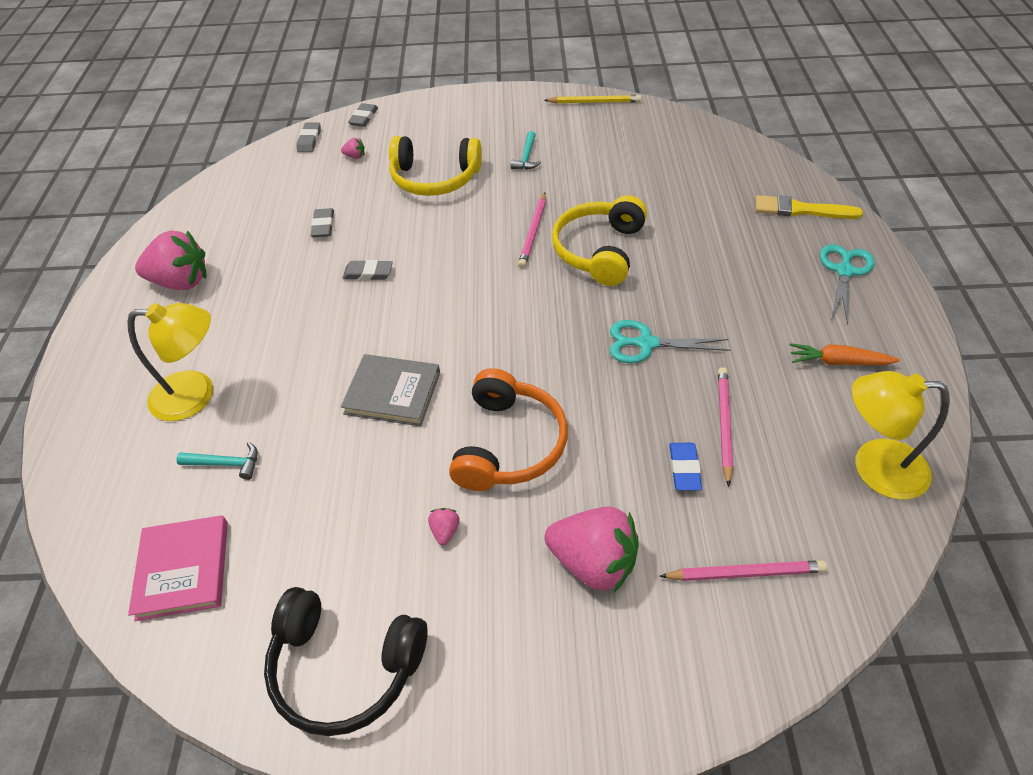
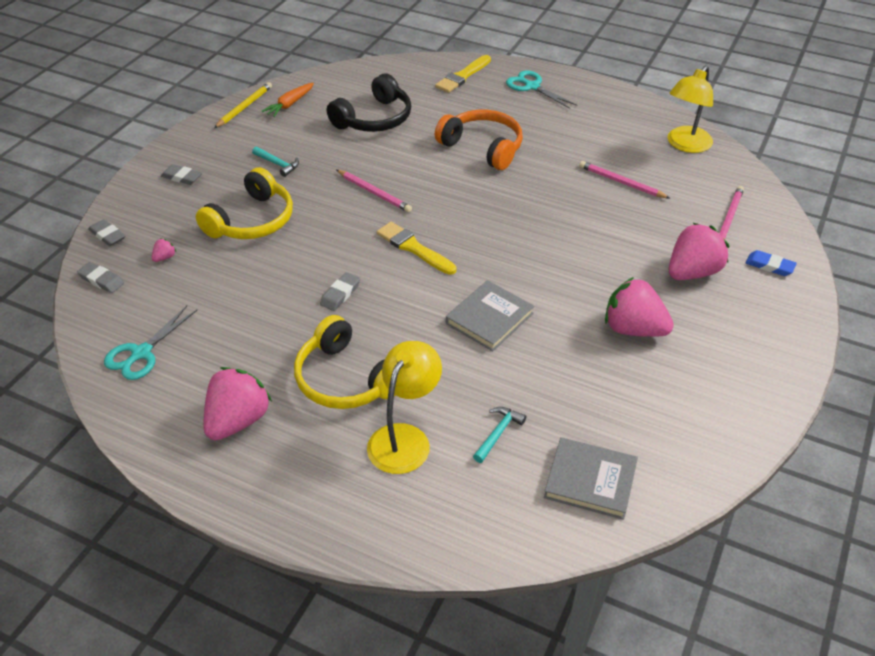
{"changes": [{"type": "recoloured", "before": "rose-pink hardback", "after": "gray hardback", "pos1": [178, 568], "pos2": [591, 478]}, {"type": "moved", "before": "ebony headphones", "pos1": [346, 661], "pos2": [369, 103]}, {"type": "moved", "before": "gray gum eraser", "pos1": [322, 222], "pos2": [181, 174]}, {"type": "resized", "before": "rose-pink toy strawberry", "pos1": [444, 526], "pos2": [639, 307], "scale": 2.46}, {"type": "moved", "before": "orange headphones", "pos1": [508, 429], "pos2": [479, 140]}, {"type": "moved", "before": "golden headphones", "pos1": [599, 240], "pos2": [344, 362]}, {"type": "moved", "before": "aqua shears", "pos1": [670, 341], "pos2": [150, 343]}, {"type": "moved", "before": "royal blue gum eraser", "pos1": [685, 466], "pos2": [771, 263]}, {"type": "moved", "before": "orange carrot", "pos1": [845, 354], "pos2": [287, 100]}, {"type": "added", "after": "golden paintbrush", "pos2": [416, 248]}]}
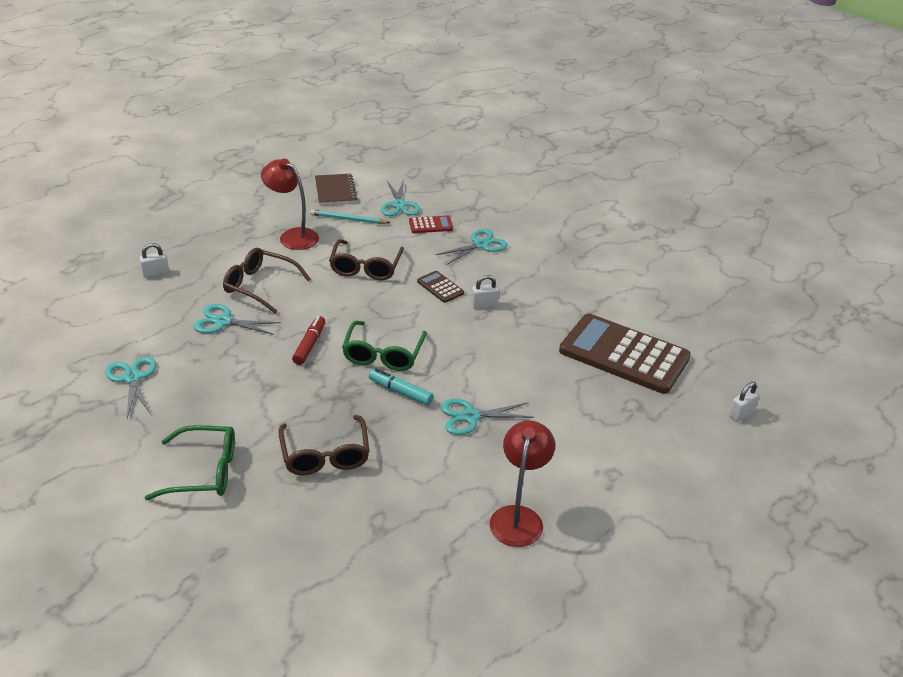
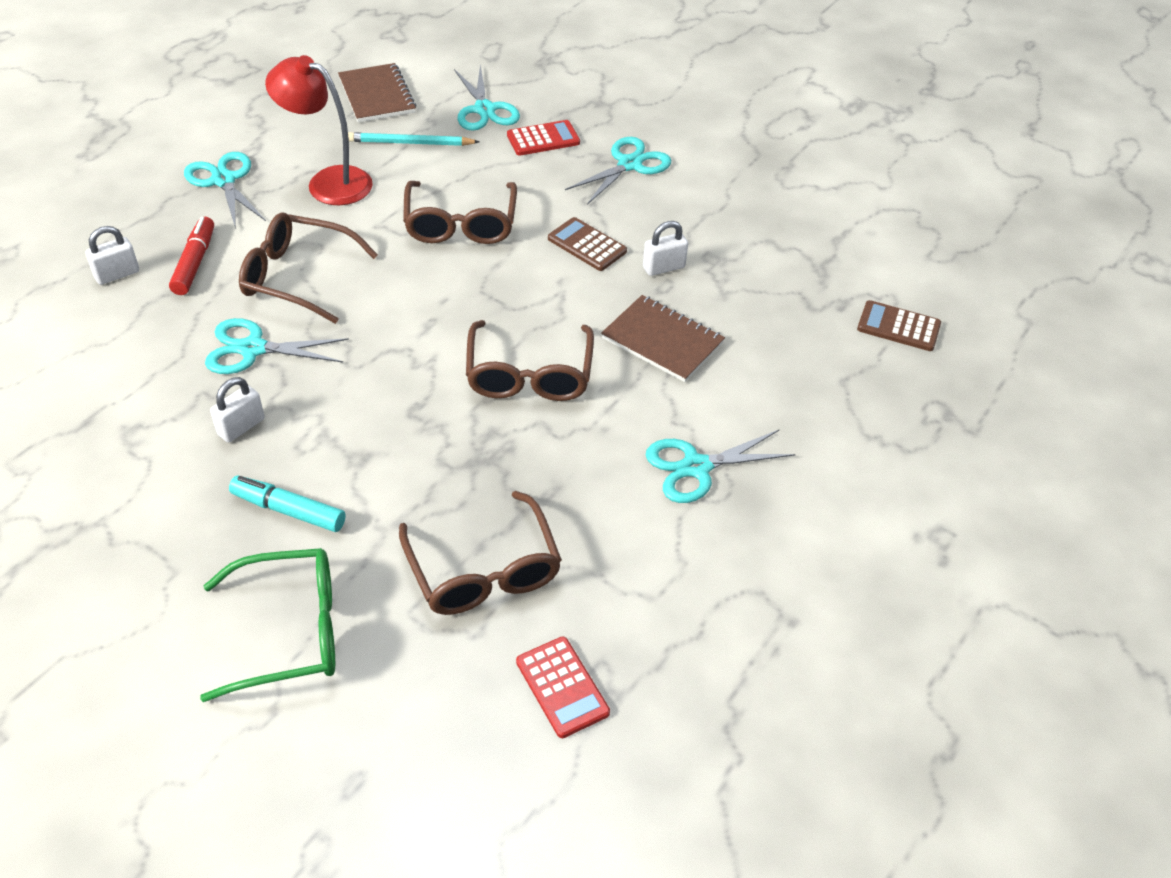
{"changes": [{"type": "moved", "before": "aqua shears", "pos1": [130, 387], "pos2": [225, 190]}, {"type": "moved", "before": "crimson marker", "pos1": [308, 340], "pos2": [191, 256]}, {"type": "recoloured", "before": "green glasses", "after": "brown glasses", "pos1": [384, 346], "pos2": [530, 360]}, {"type": "moved", "before": "aqua marker", "pos1": [401, 387], "pos2": [287, 503]}, {"type": "removed", "before": "crimson reading lamp", "pos1": [522, 483]}, {"type": "resized", "before": "brown adding machine", "pos1": [625, 354], "pos2": [899, 325], "scale": 0.42}, {"type": "moved", "before": "pure white padlock", "pos1": [744, 402], "pos2": [237, 409]}, {"type": "added", "after": "crimson adding machine", "pos2": [563, 687]}, {"type": "added", "after": "brown exercise book", "pos2": [663, 338]}]}
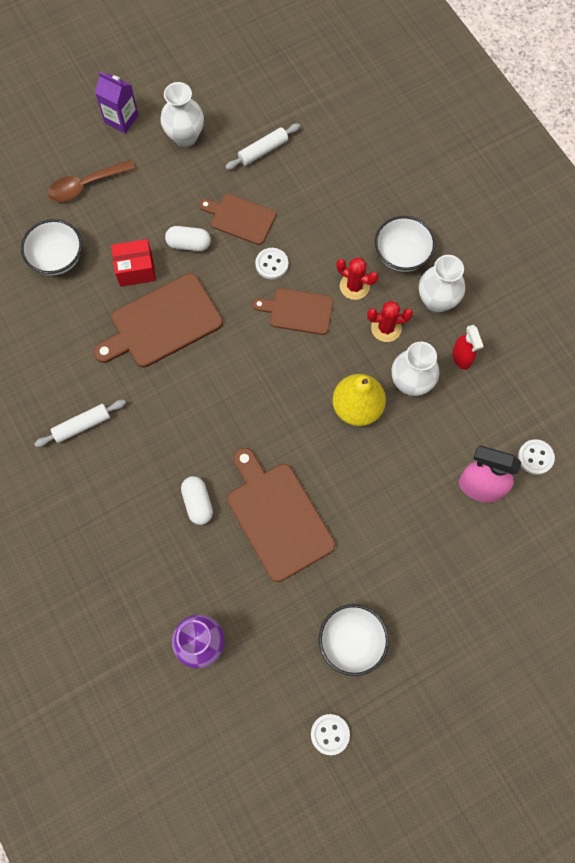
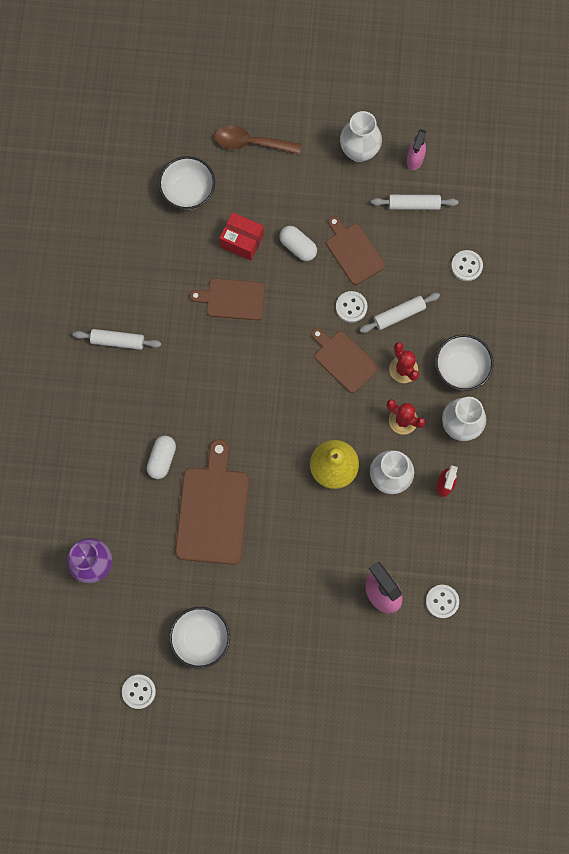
{"changes": [{"type": "resized", "before": "brown chopping board", "pos1": [158, 320], "pos2": [227, 299], "scale": 0.62}, {"type": "removed", "before": "purple juice carton", "pos1": [117, 102]}, {"type": "added", "after": "pure white pastry roller", "pos2": [400, 313]}, {"type": "added", "after": "rose-pink spray bottle", "pos2": [416, 149]}, {"type": "added", "after": "pure white button", "pos2": [467, 265]}]}
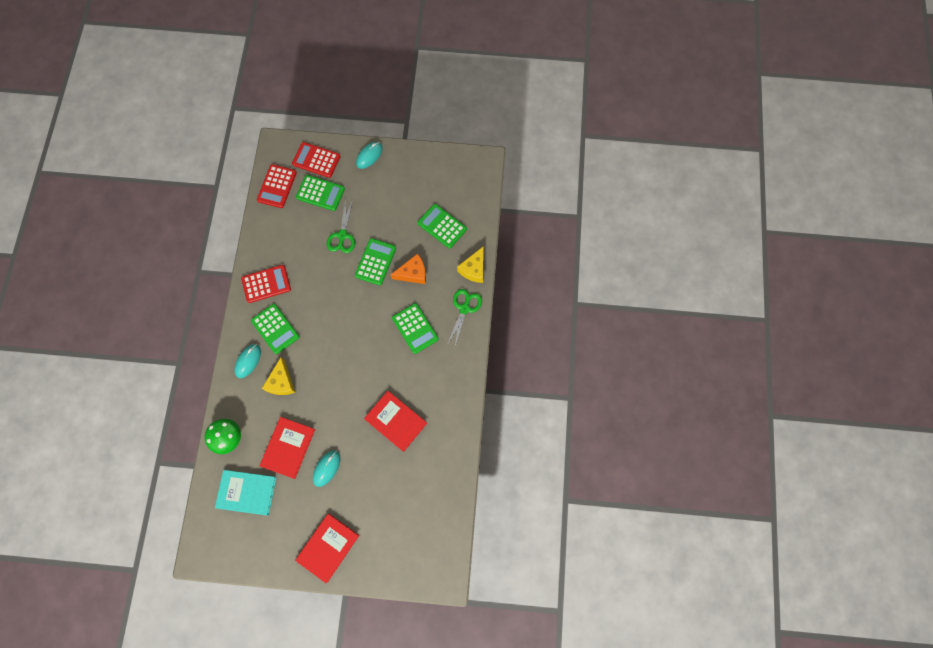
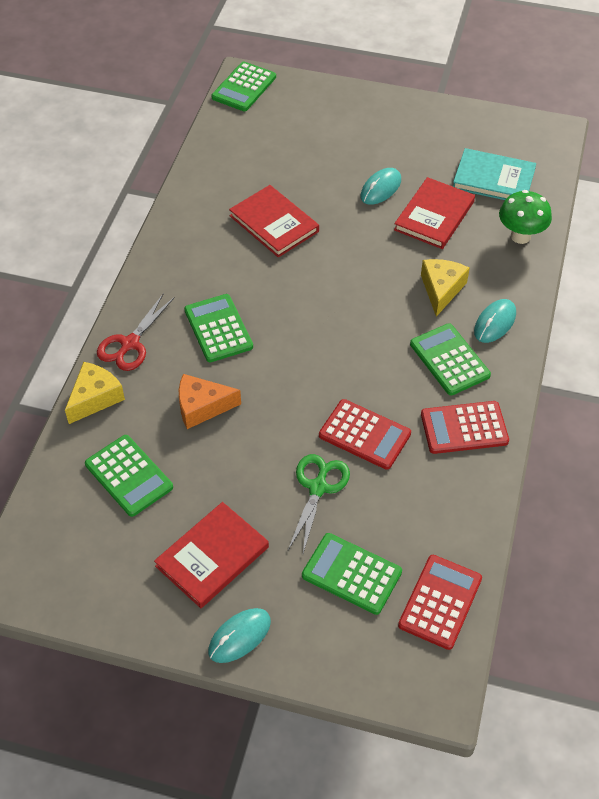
{"changes": [{"type": "moved", "before": "crimson adding machine", "pos1": [316, 160], "pos2": [365, 434]}, {"type": "moved", "before": "crimson hardback", "pos1": [327, 548], "pos2": [211, 555]}, {"type": "moved", "before": "green adding machine", "pos1": [375, 261], "pos2": [243, 86]}, {"type": "recoloured", "before": "green shears", "after": "crimson shears", "pos1": [464, 317], "pos2": [136, 332]}]}
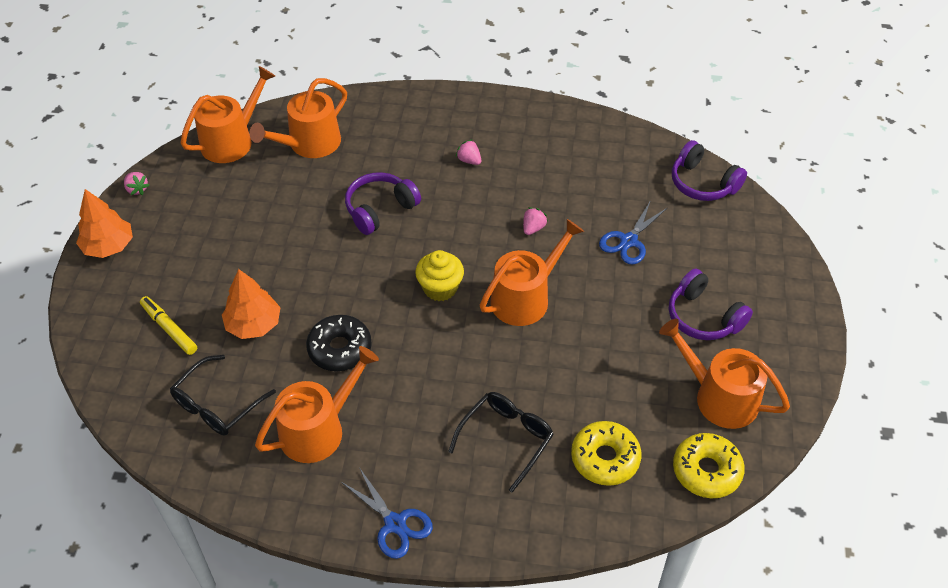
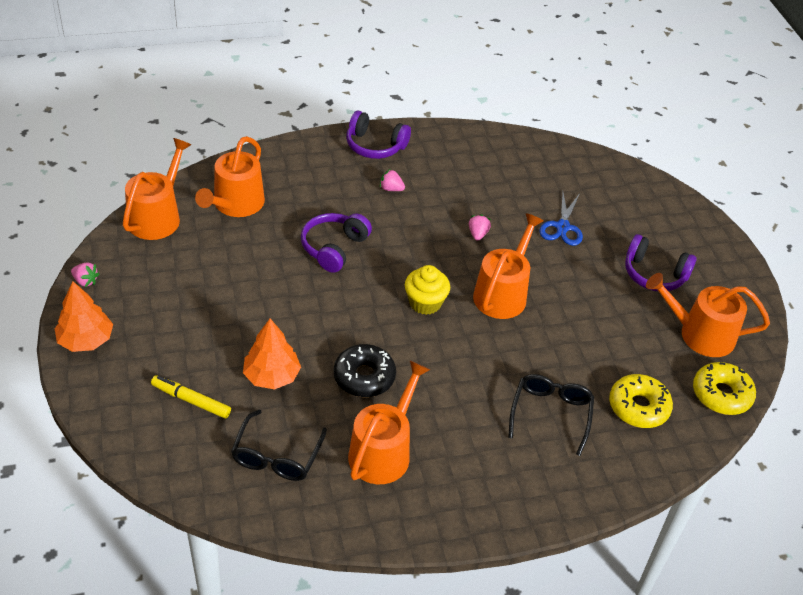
{"changes": [{"type": "removed", "before": "royal blue shears", "pos1": [387, 513]}, {"type": "moved", "before": "purple headphones", "pos1": [709, 170], "pos2": [378, 135]}]}
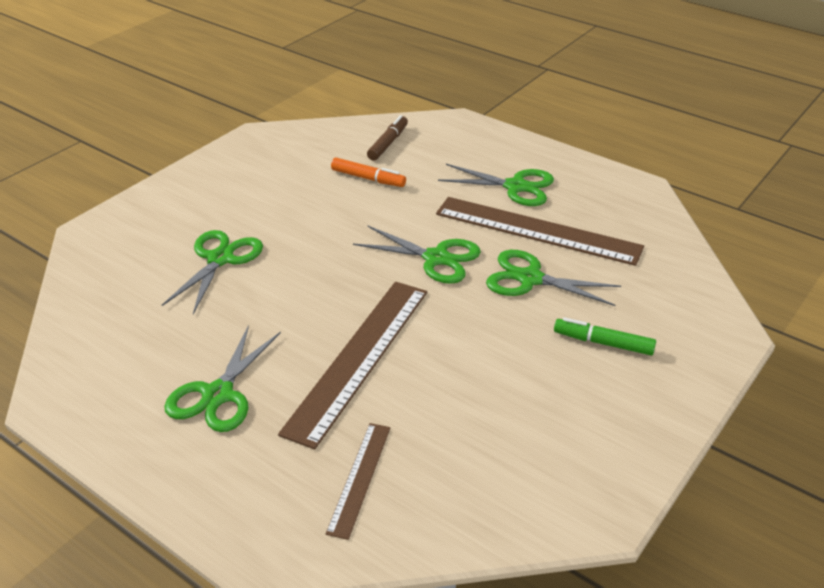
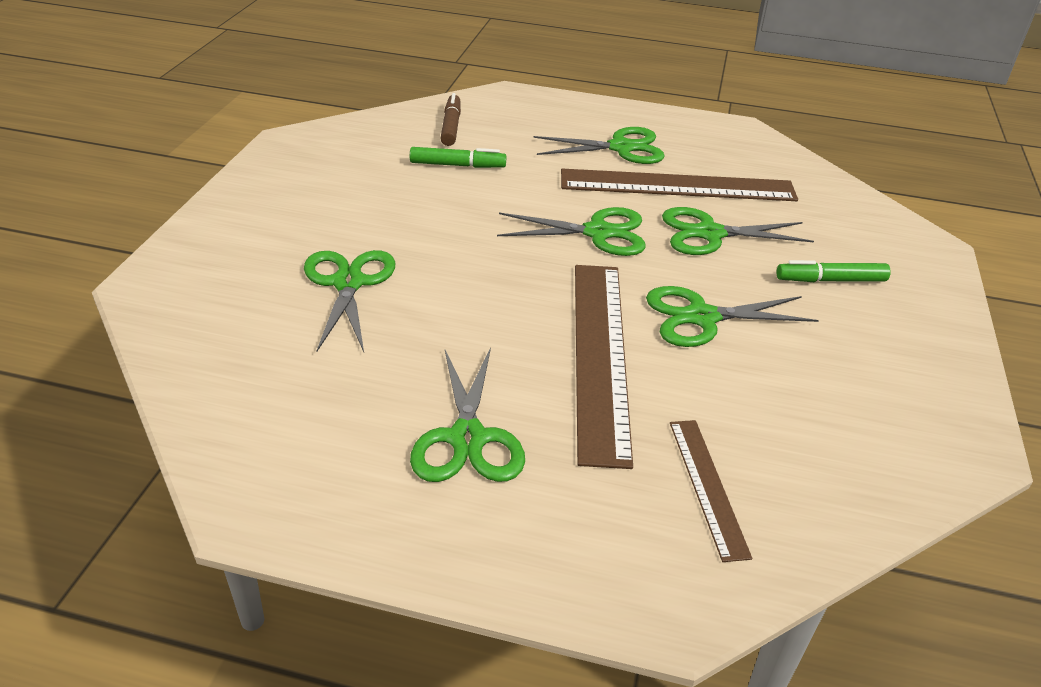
{"changes": [{"type": "recoloured", "before": "orange marker", "after": "green marker", "pos1": [368, 172], "pos2": [458, 157]}, {"type": "added", "after": "green shears", "pos2": [732, 316]}]}
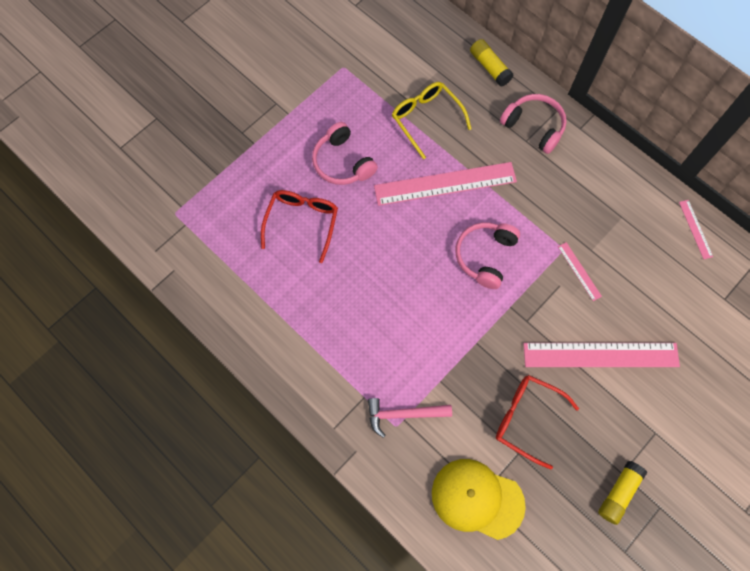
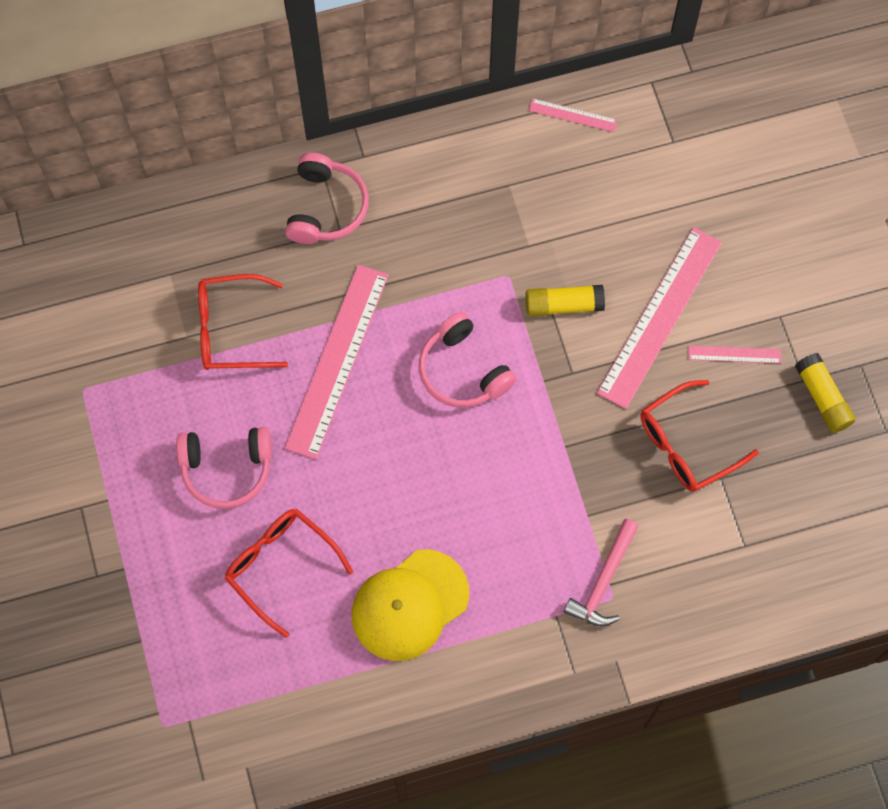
{"changes": [{"type": "recoloured", "before": "golden glasses", "after": "crimson glasses", "pos1": [432, 120], "pos2": [243, 322]}, {"type": "moved", "before": "golden baseball cap", "pos1": [479, 499], "pos2": [410, 605]}, {"type": "moved", "before": "golden glue stick", "pos1": [492, 63], "pos2": [565, 301]}, {"type": "turned", "before": "rose-pink headphones", "pos1": [533, 124], "pos2": [327, 198], "turn": 120}, {"type": "moved", "before": "rose-pink measuring stick", "pos1": [580, 271], "pos2": [735, 354]}]}
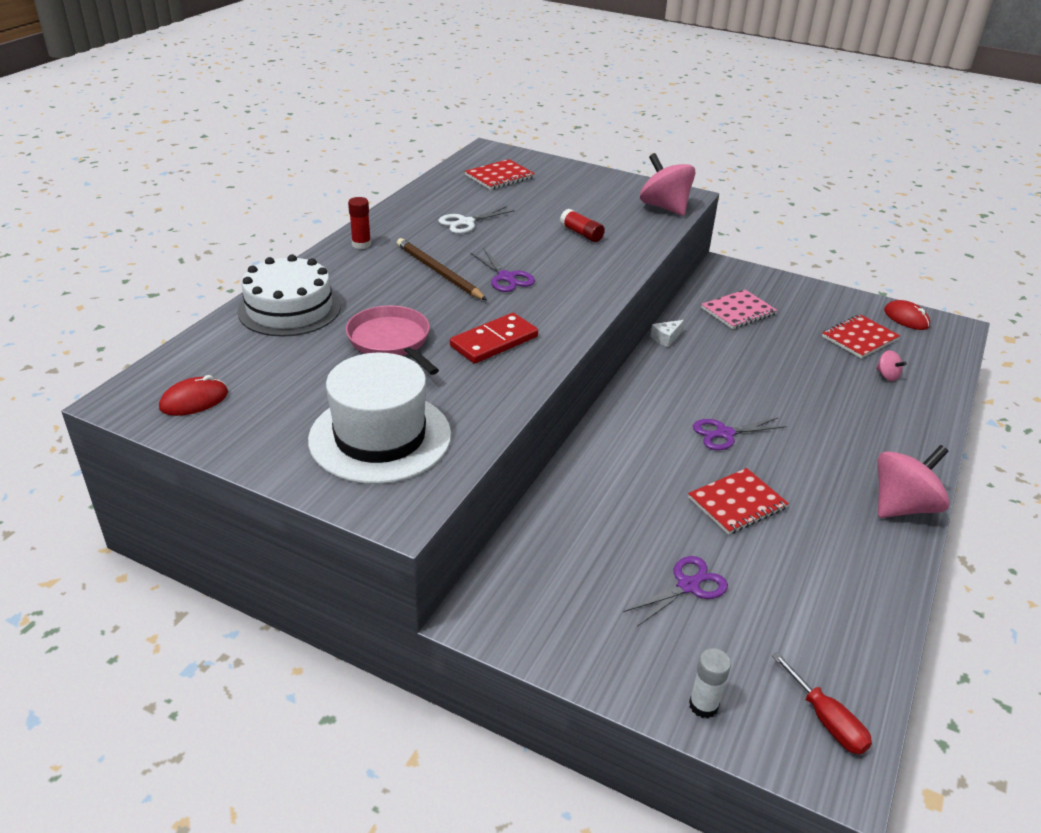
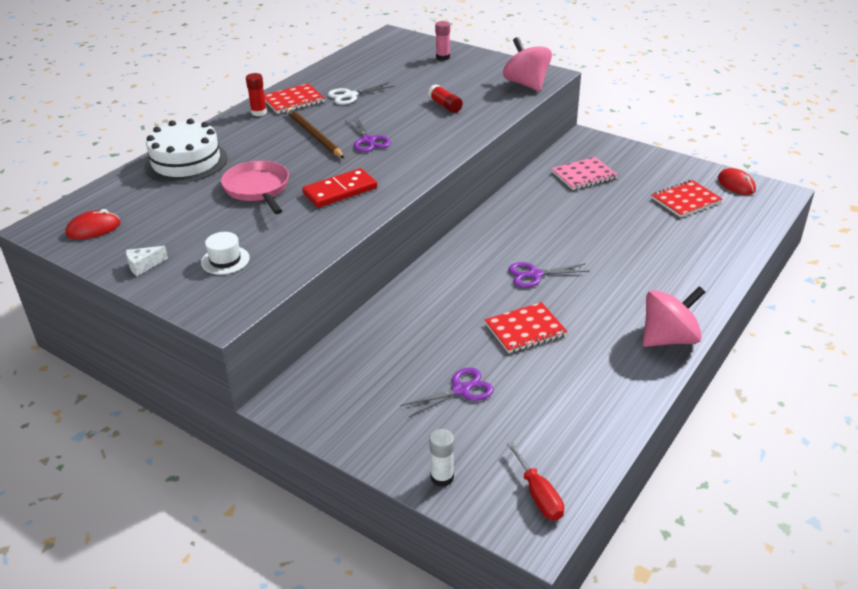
{"changes": [{"type": "resized", "before": "pure white top hat", "pos1": [379, 418], "pos2": [225, 253], "scale": 0.43}, {"type": "moved", "before": "crimson exercise book", "pos1": [500, 174], "pos2": [294, 98]}, {"type": "moved", "before": "pure white cheese", "pos1": [667, 333], "pos2": [147, 261]}, {"type": "removed", "before": "rose-pink whirligig", "pos1": [891, 365]}, {"type": "added", "after": "rose-pink glue stick", "pos2": [442, 41]}]}
